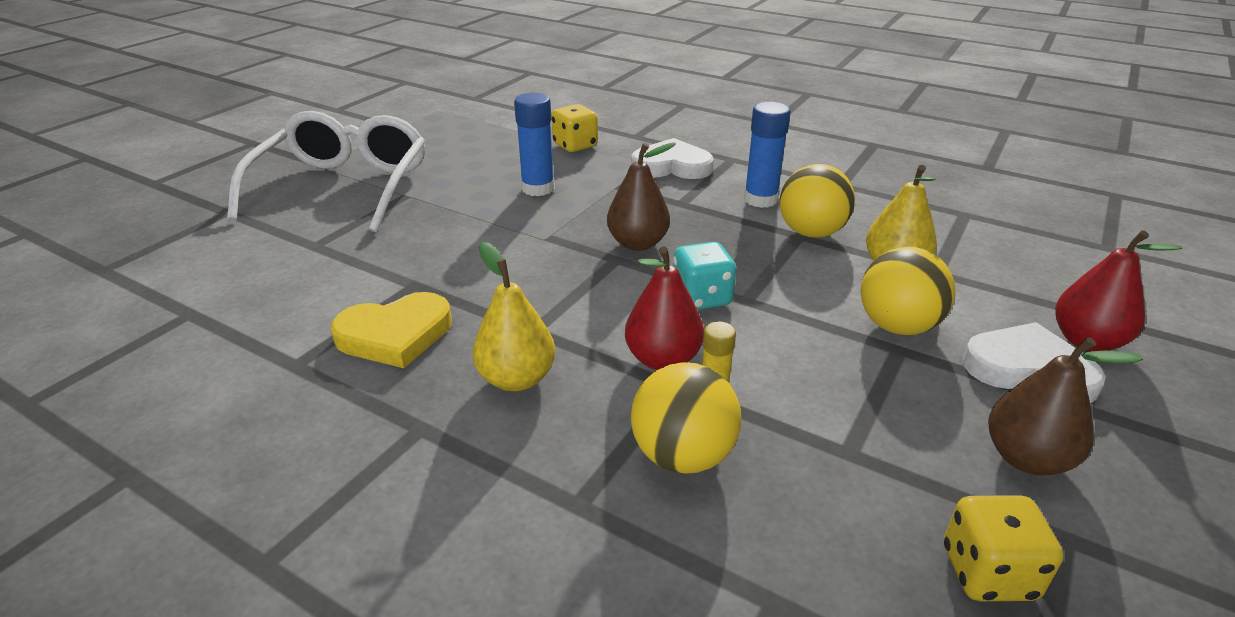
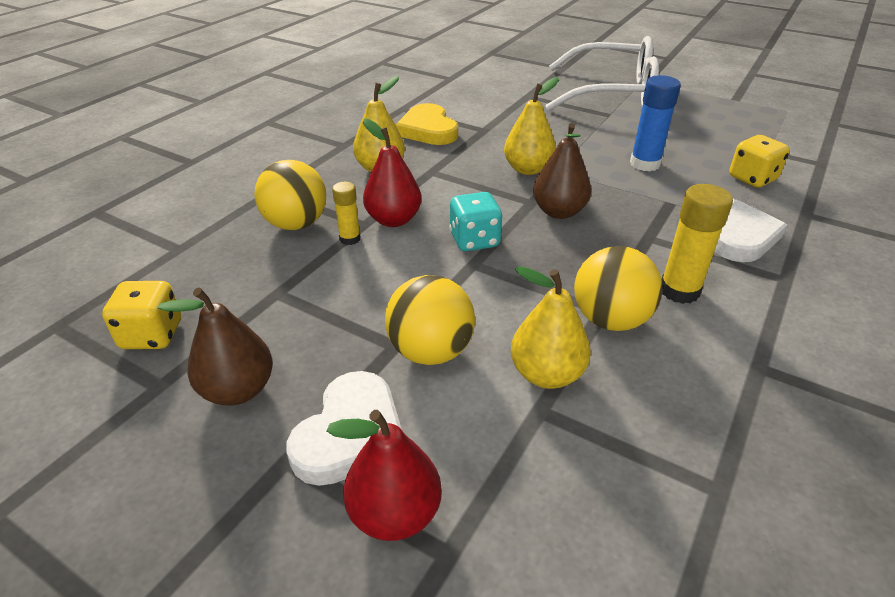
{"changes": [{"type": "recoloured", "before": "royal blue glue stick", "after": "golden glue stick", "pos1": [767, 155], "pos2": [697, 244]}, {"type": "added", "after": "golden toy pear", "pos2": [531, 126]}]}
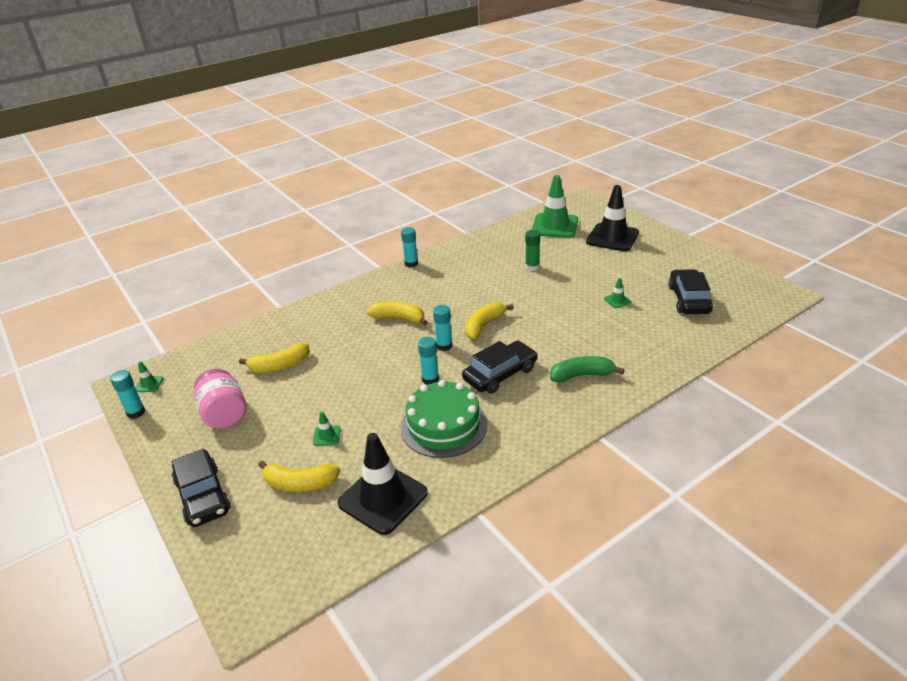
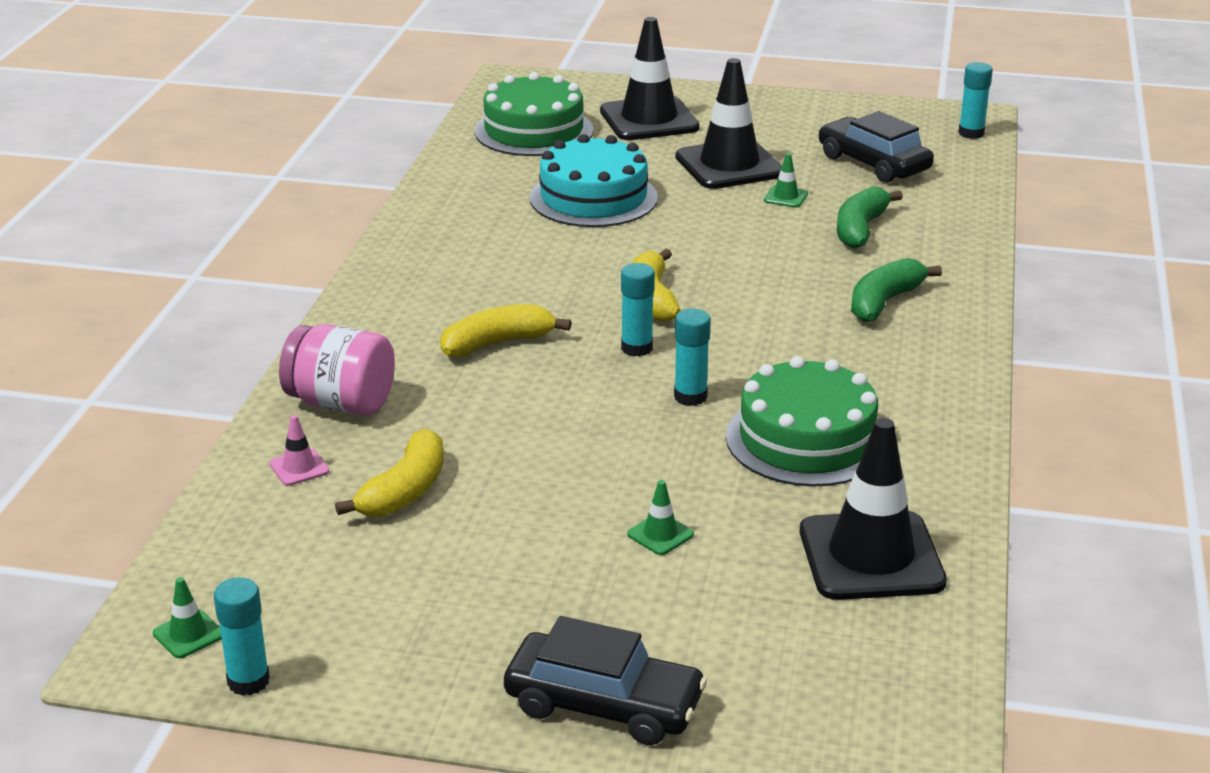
{"changes": [{"type": "moved", "before": "rose-pink jam jar", "pos1": [220, 399], "pos2": [337, 370]}, {"type": "removed", "before": "golden toy banana", "pos1": [299, 476]}, {"type": "moved", "before": "aqua glue stick", "pos1": [409, 247], "pos2": [975, 100]}, {"type": "removed", "before": "ebony car", "pos1": [499, 367]}, {"type": "replaced", "before": "green glue stick", "after": "aqua gateau", "pos1": [532, 250], "pos2": [594, 180]}, {"type": "replaced", "before": "green traffic cone", "after": "green gateau", "pos1": [554, 206], "pos2": [534, 114]}, {"type": "added", "after": "rose-pink traffic cone", "pos2": [299, 450]}, {"type": "added", "after": "ebony traffic cone", "pos2": [728, 123]}, {"type": "added", "after": "green toy banana", "pos2": [870, 217]}]}
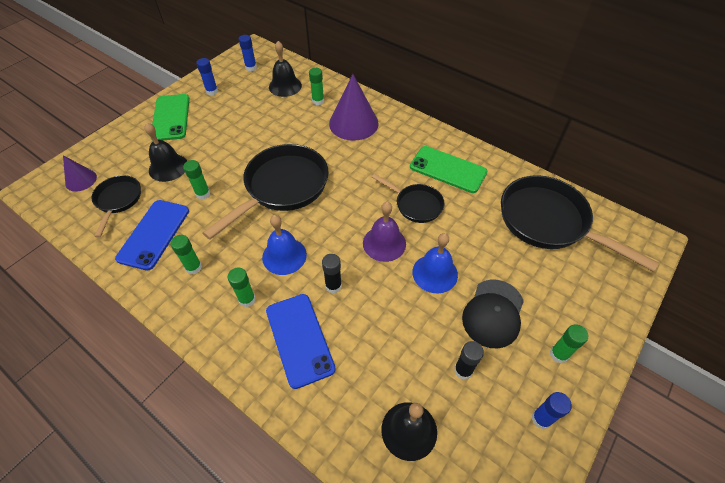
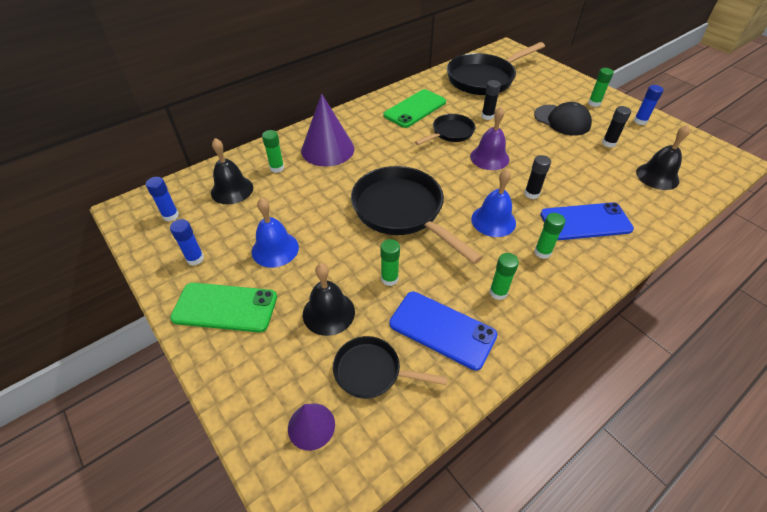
{"changes": [{"type": "moved", "before": "royal blue school bell", "pos1": [435, 263], "pos2": [275, 233]}, {"type": "added", "after": "ebony glue stick", "pos2": [491, 100]}]}
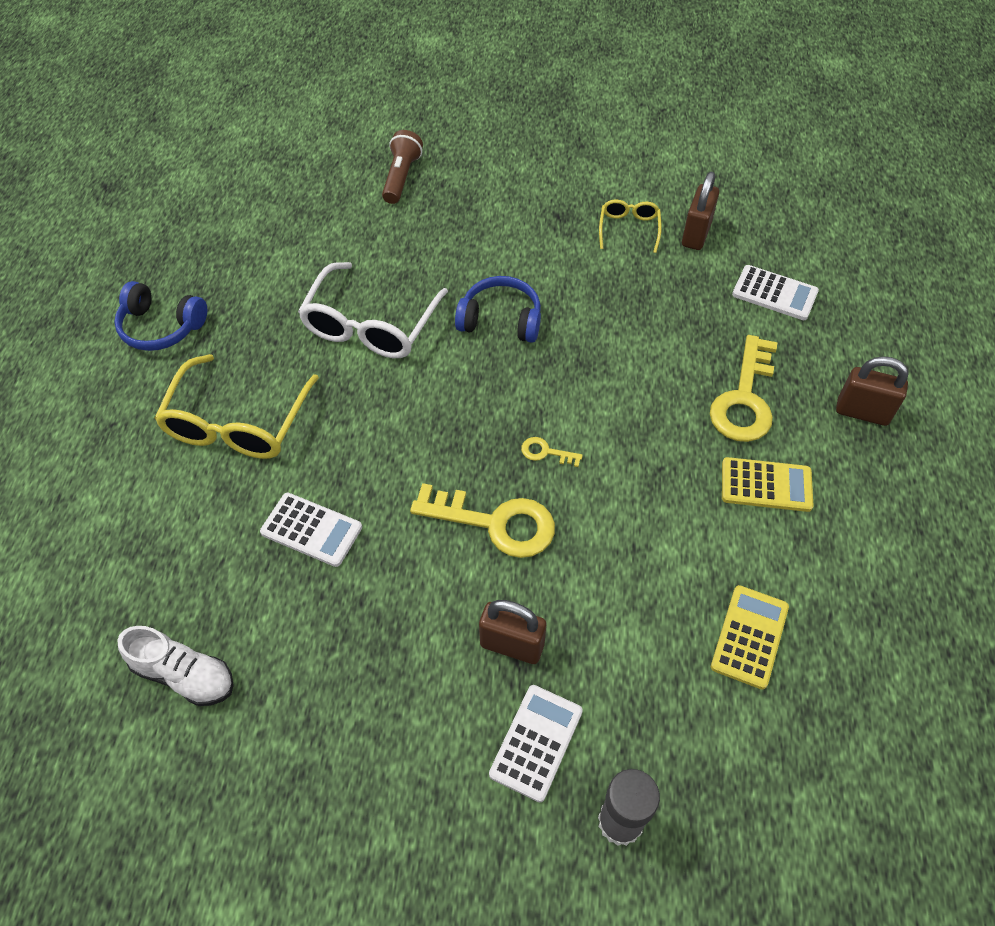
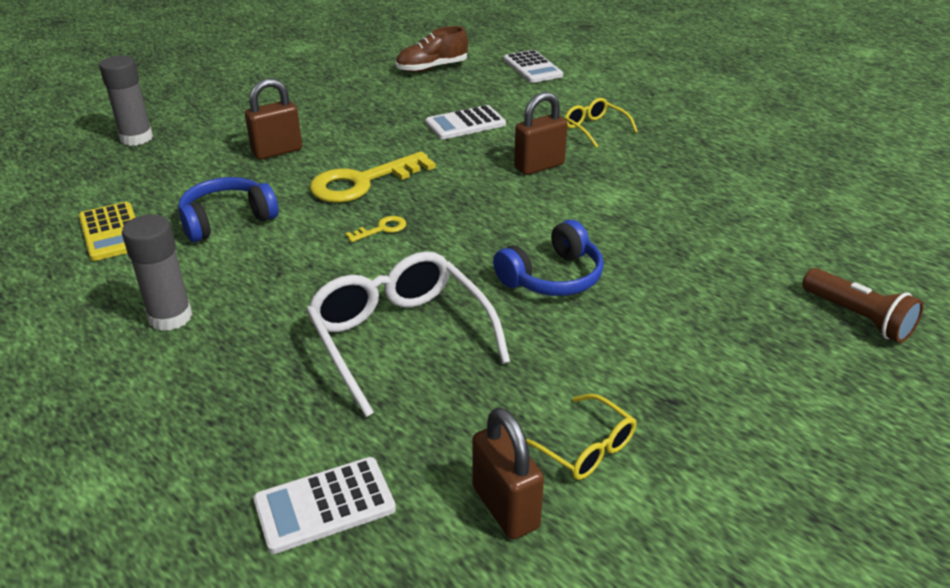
{"changes": [{"type": "moved", "before": "royal blue headphones", "pos1": [160, 316], "pos2": [228, 209]}, {"type": "recoloured", "before": "pure white lace-up shoe", "after": "brown lace-up shoe", "pos1": [175, 666], "pos2": [432, 49]}, {"type": "resized", "before": "golden glasses", "pos1": [236, 406], "pos2": [601, 123], "scale": 0.52}, {"type": "moved", "before": "pure white glasses", "pos1": [373, 310], "pos2": [408, 334]}, {"type": "moved", "before": "pure white adding machine", "pos1": [536, 744], "pos2": [533, 66]}, {"type": "removed", "before": "golden latchkey", "pos1": [744, 388]}, {"type": "replaced", "before": "golden adding machine", "after": "gray glue stick", "pos1": [768, 484], "pos2": [157, 272]}, {"type": "moved", "before": "brown padlock", "pos1": [872, 391], "pos2": [540, 133]}]}
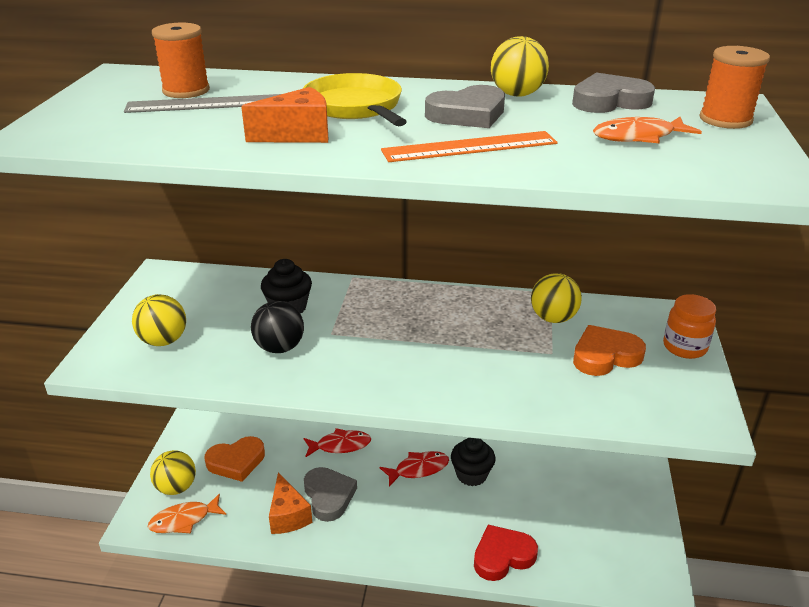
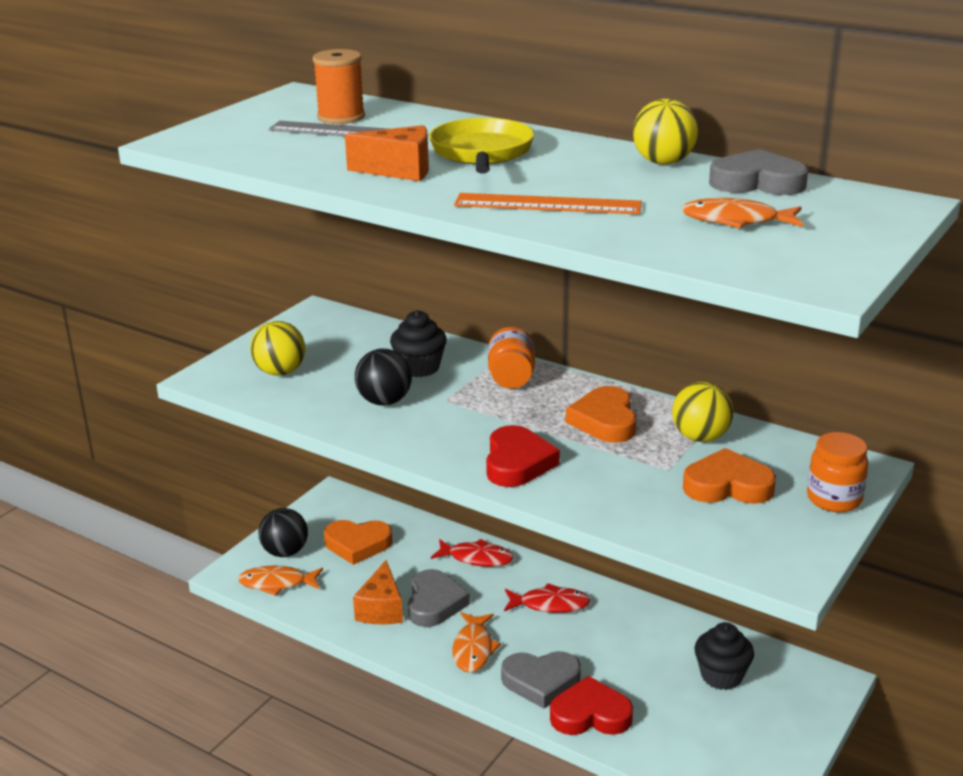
{"changes": [{"type": "recoloured", "before": "golden sphere", "after": "ebony sphere", "pos1": [173, 472], "pos2": [283, 532]}, {"type": "moved", "before": "gray love heart", "pos1": [465, 106], "pos2": [541, 680]}, {"type": "moved", "before": "ebony fairy cake", "pos1": [473, 462], "pos2": [724, 656]}, {"type": "removed", "before": "orange bobbin", "pos1": [734, 87]}, {"type": "added", "after": "orange fish", "pos2": [476, 642]}, {"type": "added", "after": "crimson love heart", "pos2": [523, 456]}, {"type": "added", "after": "orange jam jar", "pos2": [511, 358]}, {"type": "added", "after": "orange love heart", "pos2": [601, 414]}]}
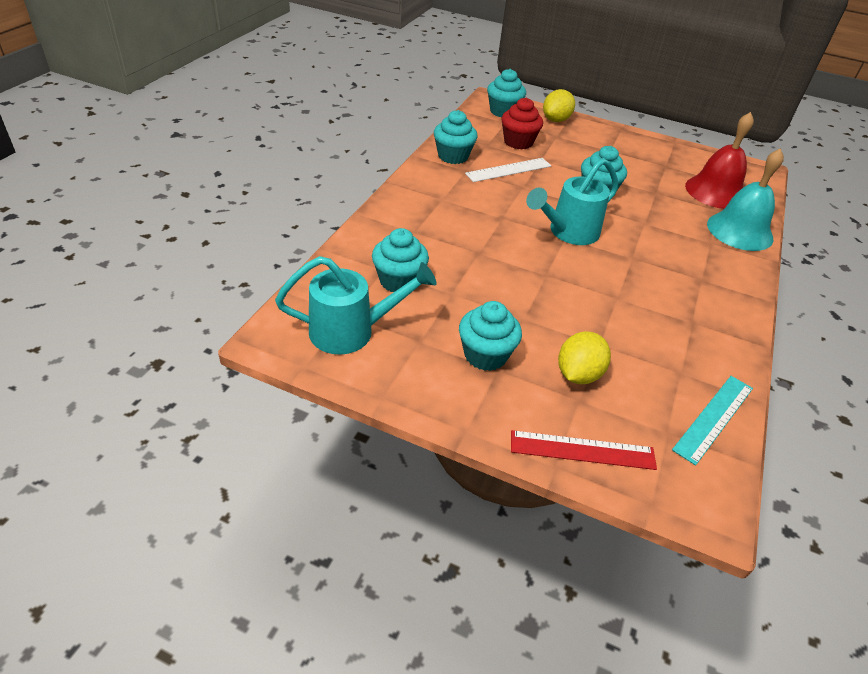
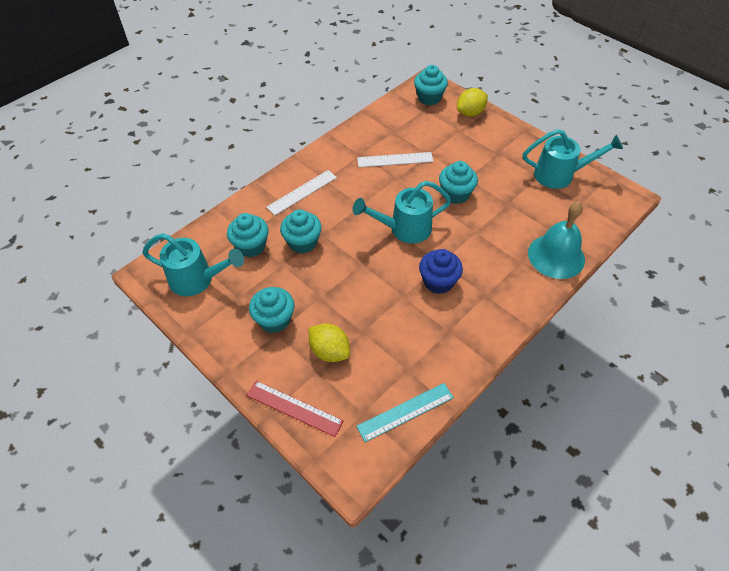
{"changes": [{"type": "moved", "before": "aqua fairy cake", "pos1": [456, 137], "pos2": [301, 231]}, {"type": "removed", "before": "crimson fairy cake", "pos1": [522, 123]}, {"type": "turned", "before": "golden citrus fruit", "pos1": [584, 357], "pos2": [329, 342], "turn": 75}, {"type": "removed", "before": "crimson school bell", "pos1": [719, 160]}, {"type": "added", "after": "pure white measuring stick", "pos2": [301, 192]}, {"type": "added", "after": "royal blue fairy cake", "pos2": [441, 271]}, {"type": "added", "after": "aqua sprinkling can", "pos2": [573, 159]}]}
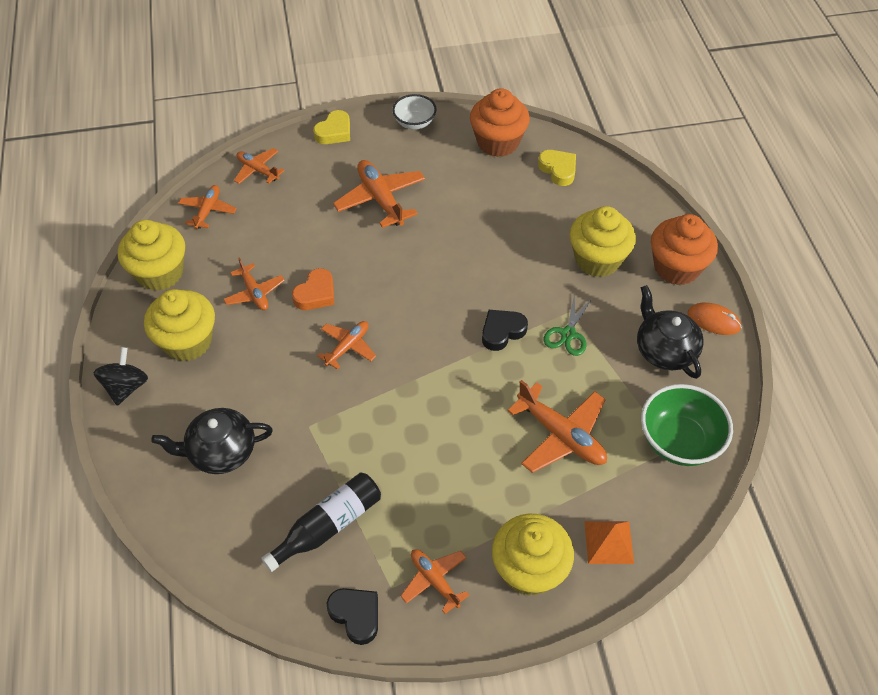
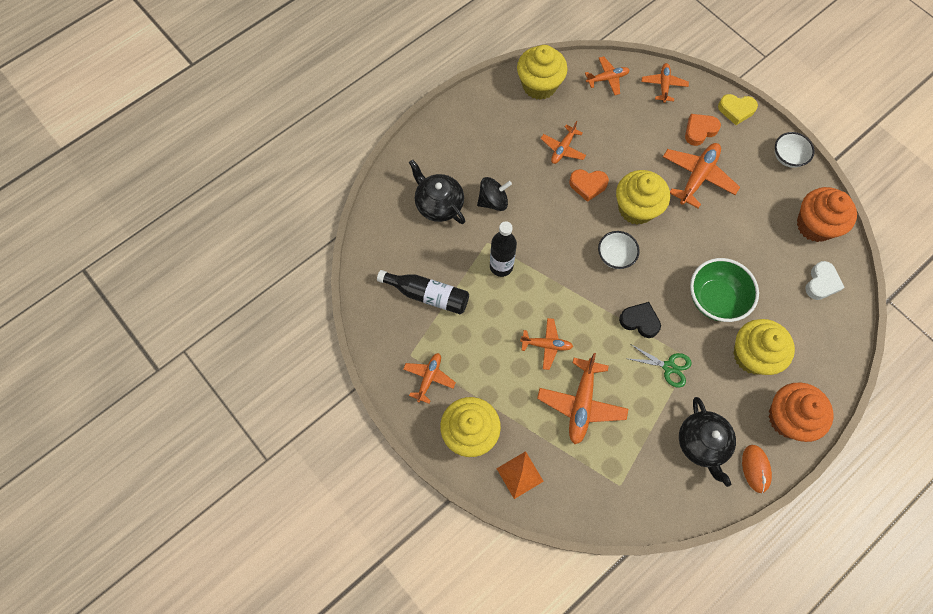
{"changes": [{"type": "moved", "before": "ebony whirligig", "pos1": [120, 376], "pos2": [494, 194]}, {"type": "moved", "before": "golden fairy cake", "pos1": [179, 325], "pos2": [643, 197]}, {"type": "moved", "before": "orange toy plane", "pos1": [346, 345], "pos2": [546, 344]}, {"type": "removed", "before": "ebony love heart", "pos1": [352, 616]}, {"type": "recoloured", "before": "golden love heart", "after": "pure white love heart", "pos1": [557, 168], "pos2": [825, 280]}, {"type": "turned", "before": "green shears", "pos1": [568, 324], "pos2": [658, 366], "turn": -150}, {"type": "turned", "before": "ebony tea pot", "pos1": [670, 332], "pos2": [707, 442], "turn": 135}, {"type": "moved", "before": "green deep dish", "pos1": [687, 425], "pos2": [724, 290]}, {"type": "added", "after": "ebony flask", "pos2": [503, 249]}, {"type": "added", "after": "pure white deep dish", "pos2": [619, 250]}, {"type": "added", "after": "orange love heart", "pos2": [703, 130]}]}
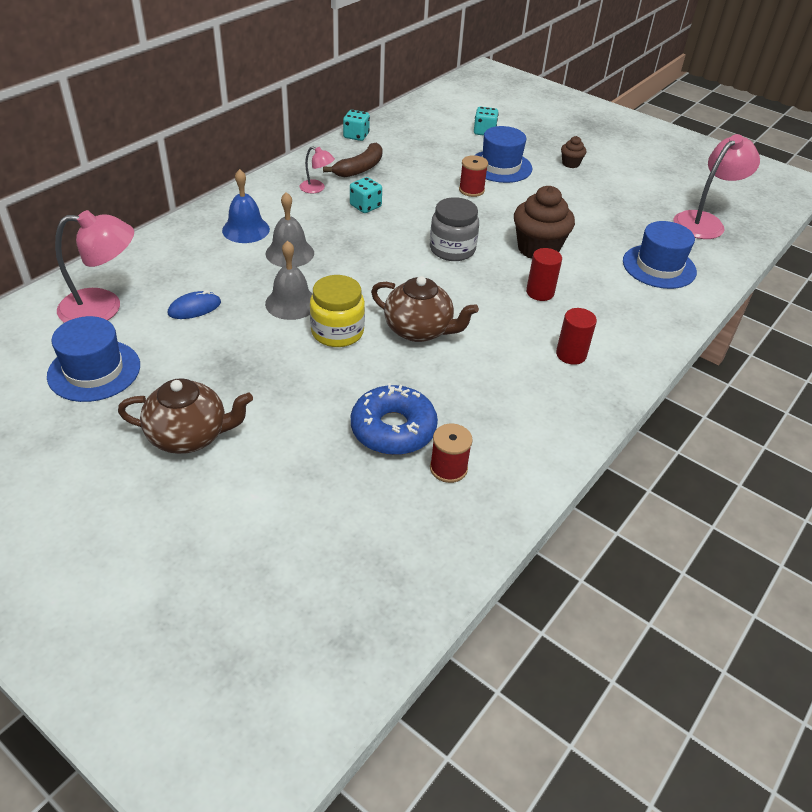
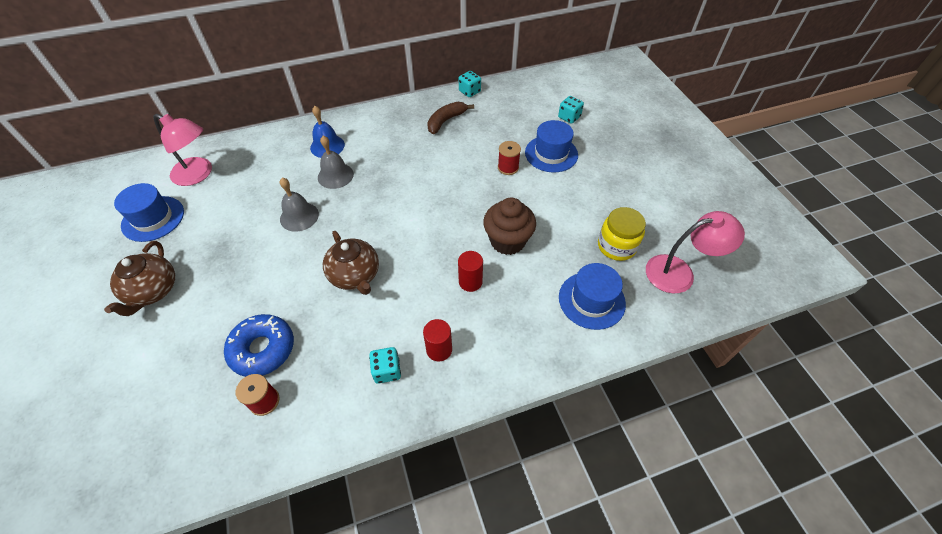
{"changes": [{"type": "turned", "before": "brown tea pot", "pos1": [185, 416], "pos2": [139, 278], "turn": 60}, {"type": "removed", "before": "royal blue mouse", "pos1": [194, 304]}, {"type": "removed", "before": "rose-pink reading lamp", "pos1": [317, 170]}, {"type": "moved", "before": "golden jam jar", "pos1": [337, 311], "pos2": [622, 234]}, {"type": "turned", "before": "brown toy banana", "pos1": [352, 159], "pos2": [450, 118], "turn": 150}, {"type": "moved", "before": "aqua game die", "pos1": [366, 195], "pos2": [385, 365]}, {"type": "removed", "before": "gray jam jar", "pos1": [454, 229]}, {"type": "removed", "before": "brown fairy cake", "pos1": [573, 152]}]}
